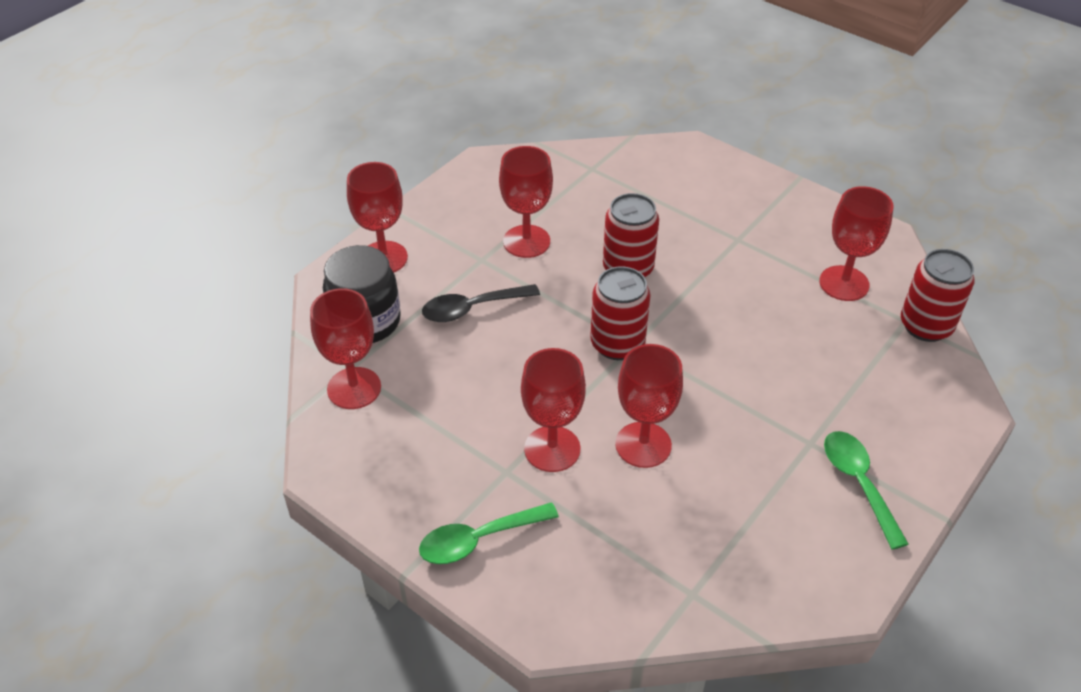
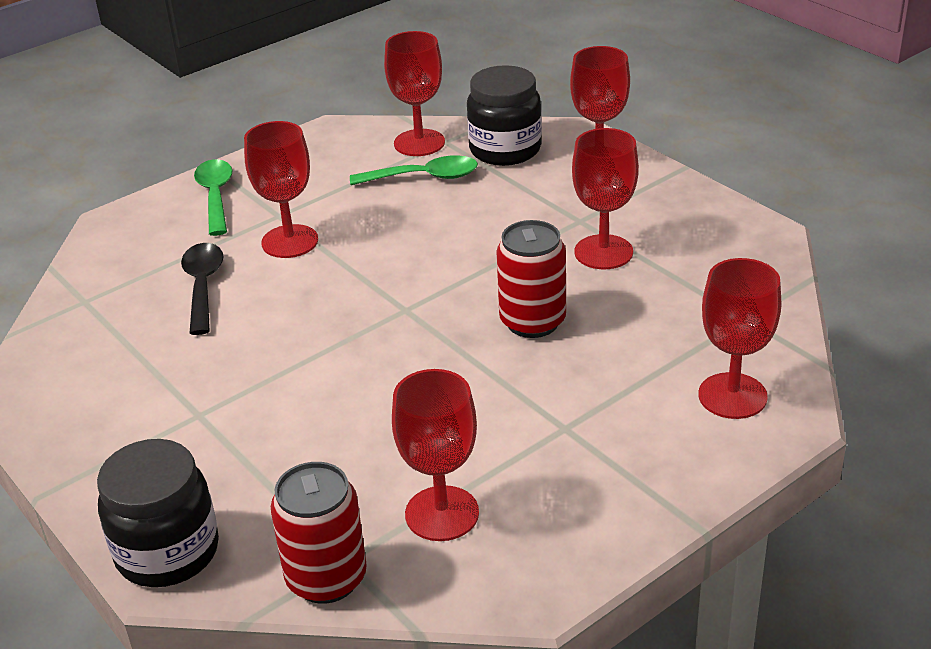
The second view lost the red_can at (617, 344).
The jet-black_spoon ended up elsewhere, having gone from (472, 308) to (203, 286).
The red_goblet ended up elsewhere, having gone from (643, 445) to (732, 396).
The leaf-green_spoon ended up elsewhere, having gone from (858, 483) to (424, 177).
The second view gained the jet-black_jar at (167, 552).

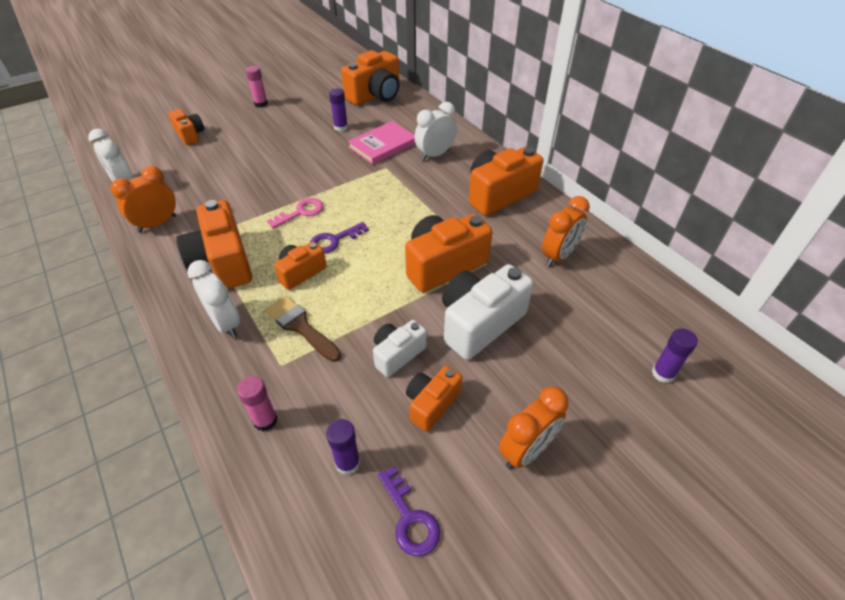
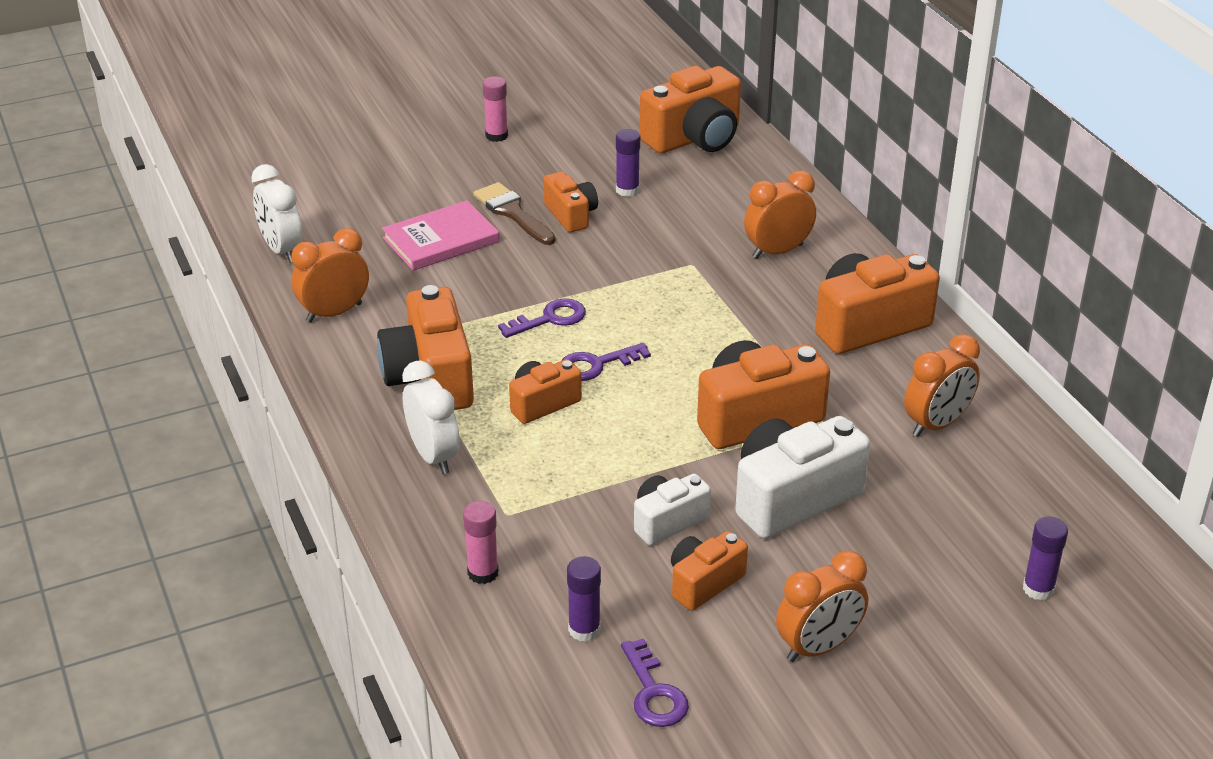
What was the white_clock at (435, 155) turned into the bright_orange_clock at (777, 251).
The bright_orange_photo_camera ended up elsewhere, having gone from (190, 135) to (571, 215).
The rose-pink_hardback ended up elsewhere, having gone from (383, 145) to (441, 240).
What was the rose-pink_key at (301, 212) turned into the royal_purple_key at (550, 319).
The russet_paint_brush ended up elsewhere, having gone from (300, 326) to (512, 212).

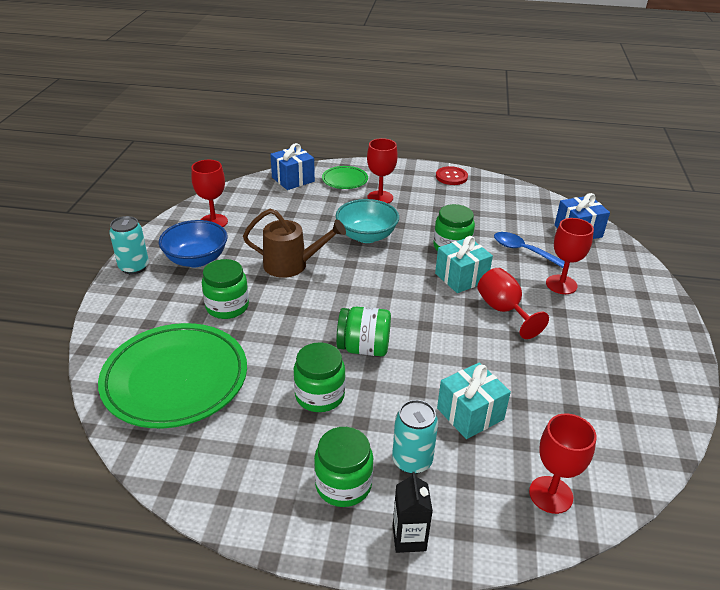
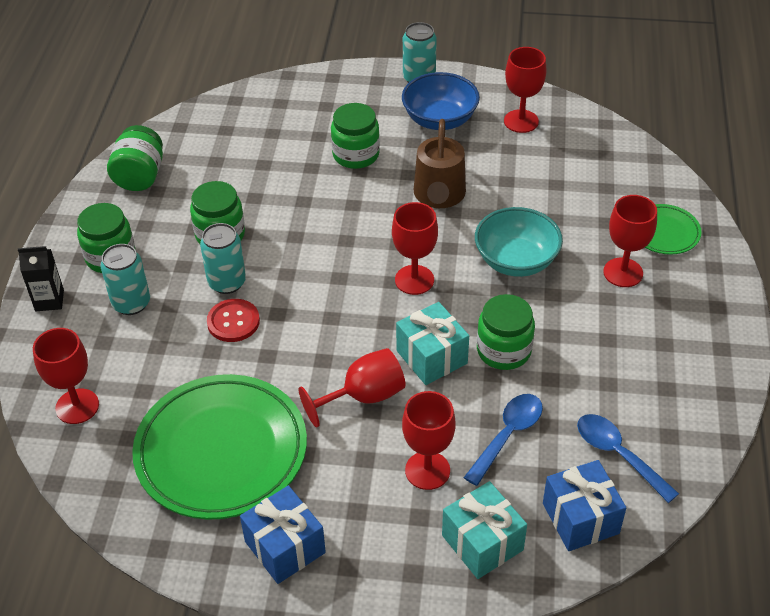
The blue_wrapped_gift ended up elsewhere, having gone from (293, 179) to (285, 547).
The red_button ended up elsewhere, having gone from (451, 177) to (233, 322).
The leaf-green_jar ended up elsewhere, having gone from (363, 348) to (140, 176).
The leaf-green_dinner_plate ended up elsewhere, having gone from (175, 379) to (221, 451).
The turquoise_wrapped_gift ended up elsewhere, having gone from (470, 414) to (482, 542).
The second view gained the red_goblet at (414, 280).
The second view gained the turquoise_can at (227, 282).
The second view gained the blue_spoon at (618, 454).

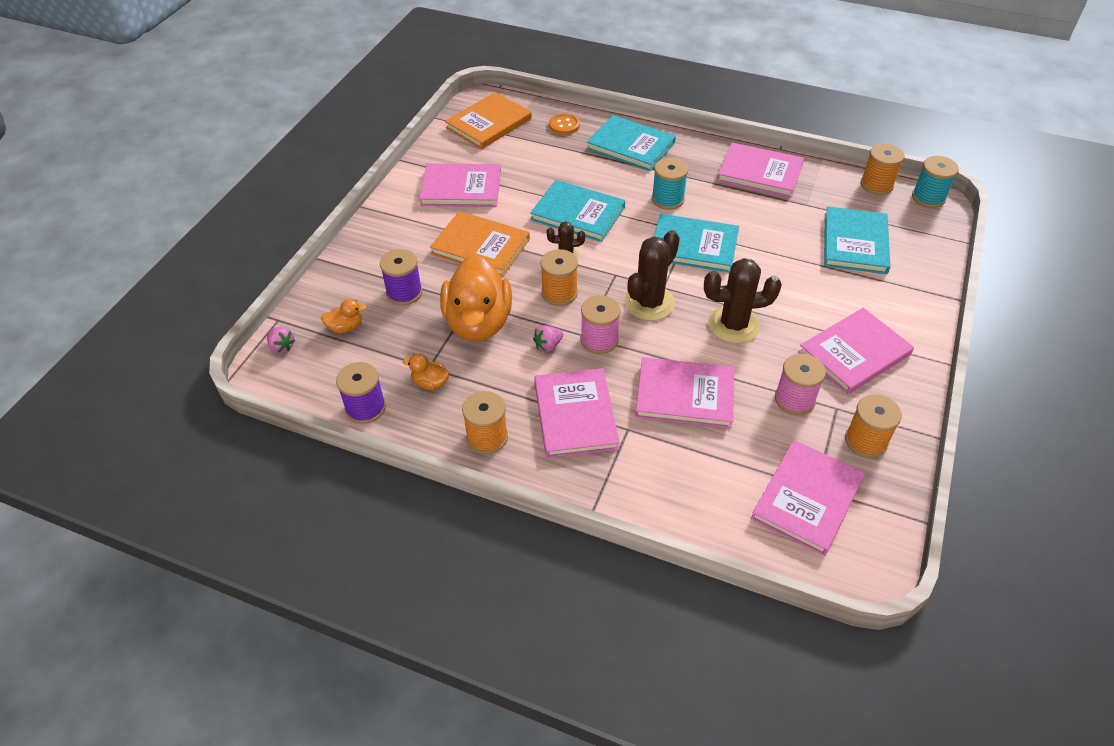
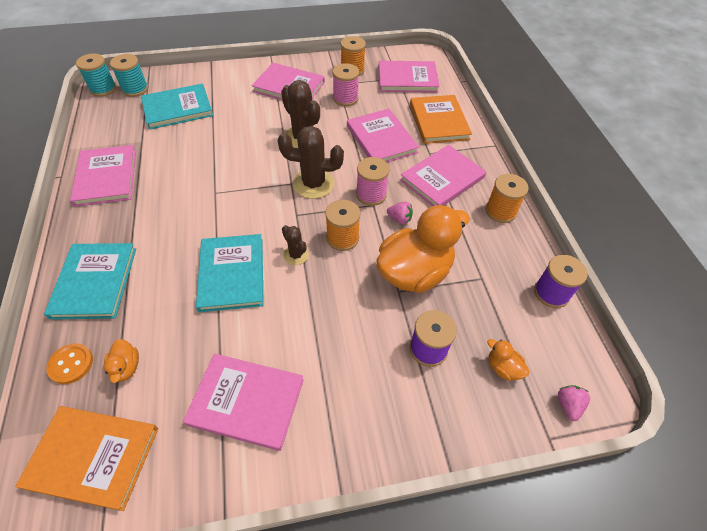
The second view lost the bright_orange_bobbin at (876, 185).
The turquoise_bobbin ended up elsewhere, having gone from (667, 199) to (135, 89).
The rose-pink_hardback at (461, 188) ended up facing another way, 45 degrees counterclockwise from before.
The bright_orange_hardback ended up elsewhere, having gone from (480, 246) to (439, 121).
The second view lost the turquoise_hardback at (694, 246).
The bright_orange_toy_duck ended up elsewhere, having gone from (430, 383) to (126, 367).

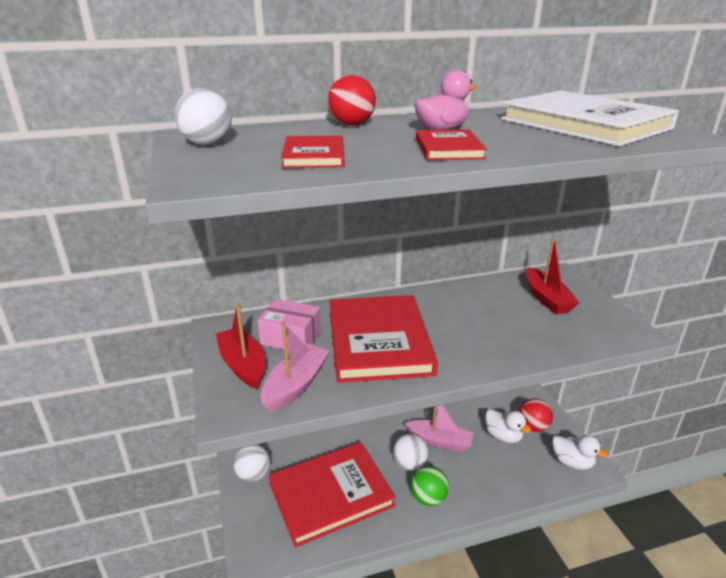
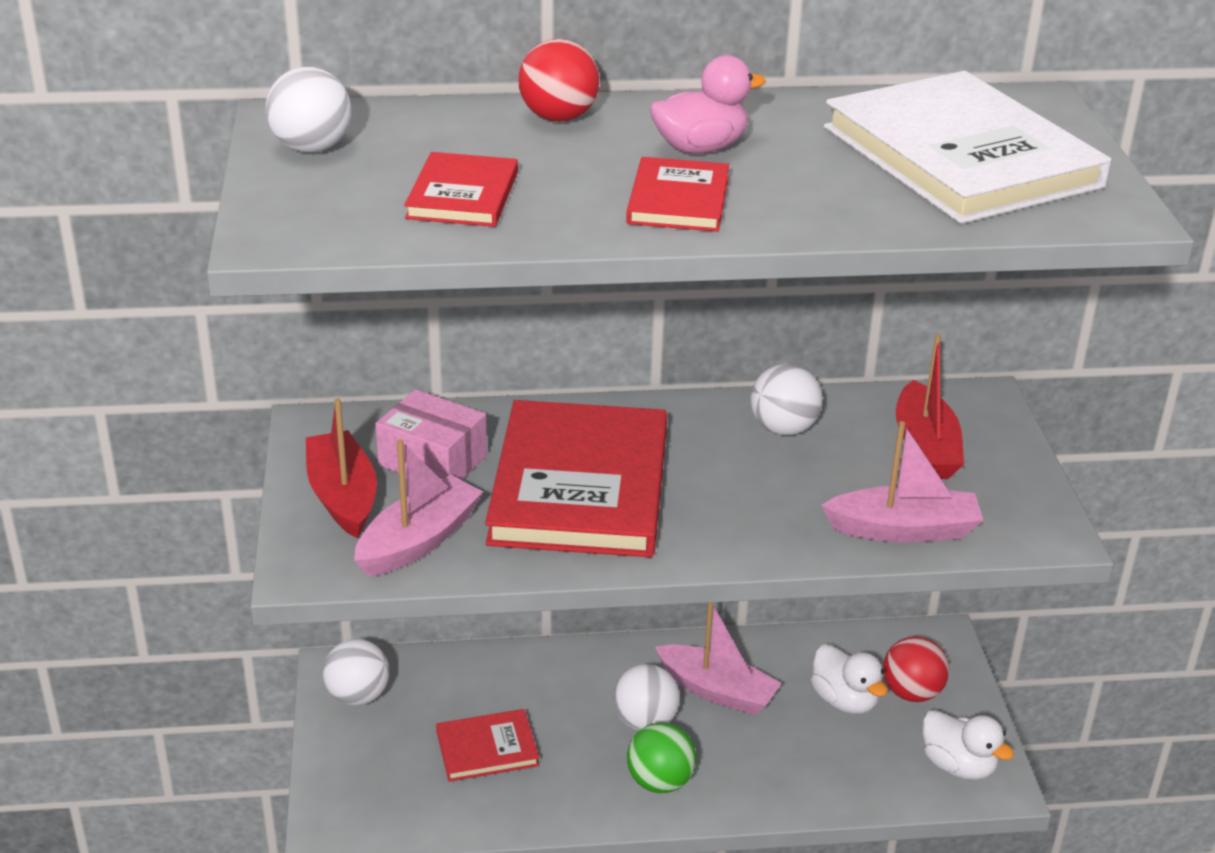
The size of the red_hardback at (331, 494) changed by a factor of 0.48.
The second view gained the white_ball at (783, 429).
The second view gained the rose-pink_sailboat at (903, 530).

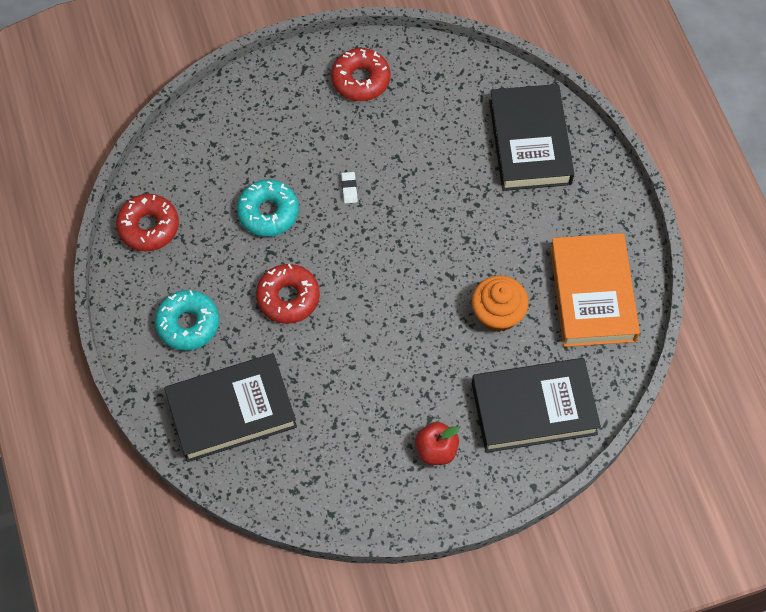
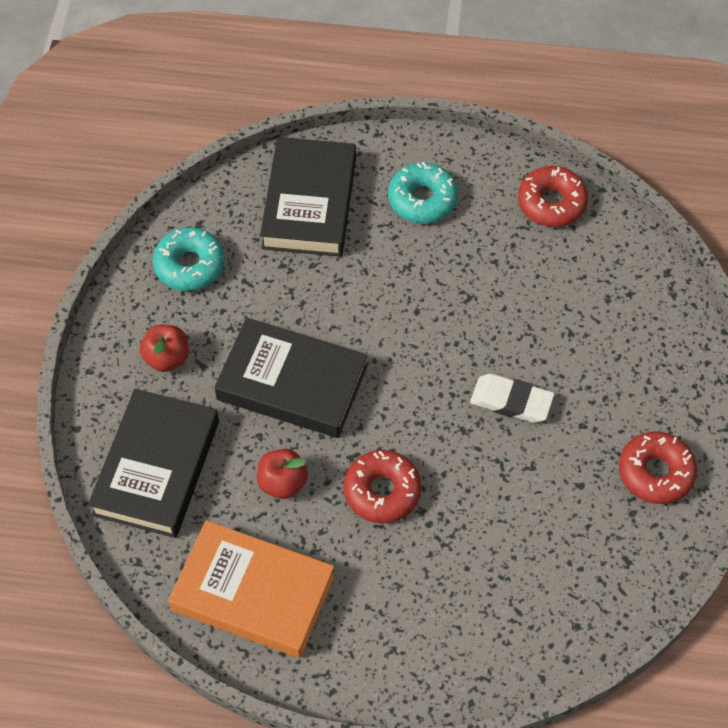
The jet-black_hardback ended up elsewhere, having gone from (530, 142) to (292, 383).
The size of the white_pencil_eraser at (349, 189) changed by a factor of 1.99.
The turquoise_donut ended up elsewhere, having gone from (268, 212) to (189, 265).
The red_donut ended up elsewhere, having gone from (288, 298) to (382, 491).
Where the bright_orange_muffin stood at (497, 314), the red_toy_apple came to stand at (282, 483).

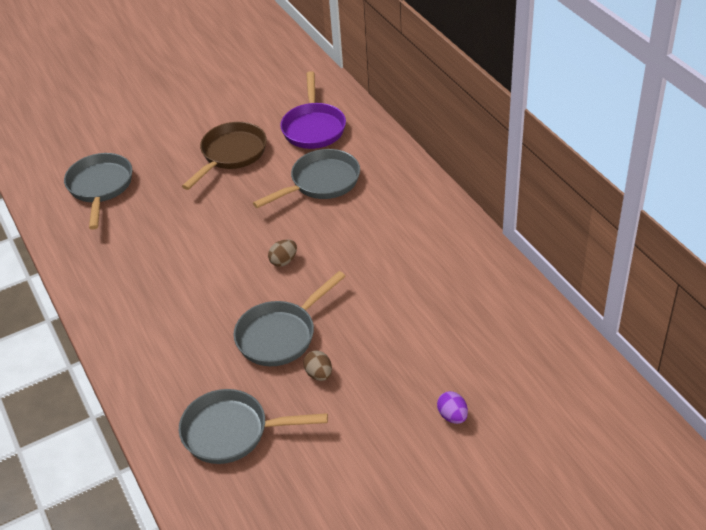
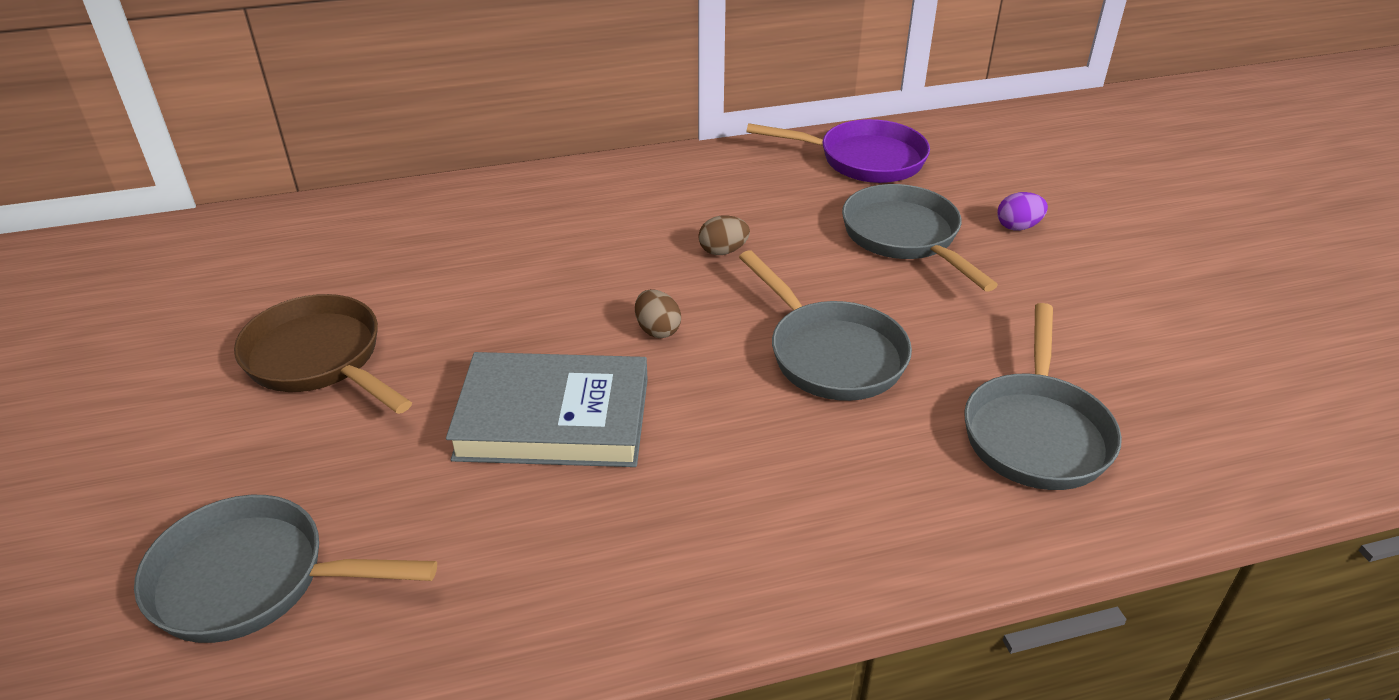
The royal_purple_pan ended up elsewhere, having gone from (313, 127) to (863, 160).
The ash-grey_pan ended up elsewhere, having gone from (321, 183) to (905, 237).
The russet_toy_egg ended up elsewhere, having gone from (319, 374) to (723, 251).
The second view gained the ash-grey_hardback at (553, 418).

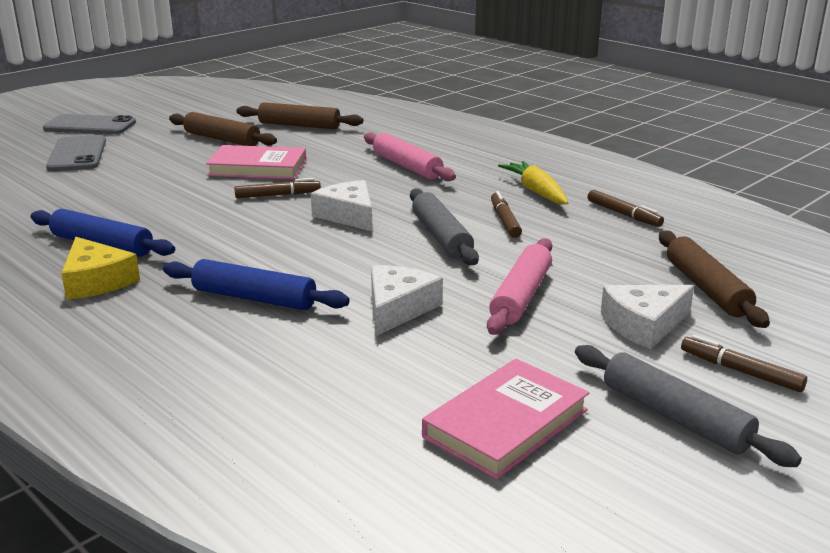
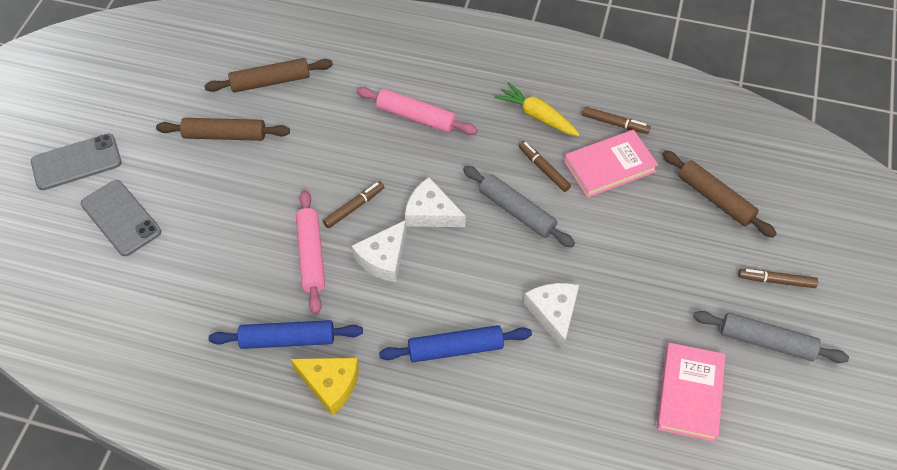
The rose-pink_hardback ended up elsewhere, having gone from (258, 168) to (609, 166).
The rose-pink_pastry_roller ended up elsewhere, having gone from (521, 296) to (311, 255).
The white_cheese_wedge ended up elsewhere, having gone from (643, 325) to (383, 258).

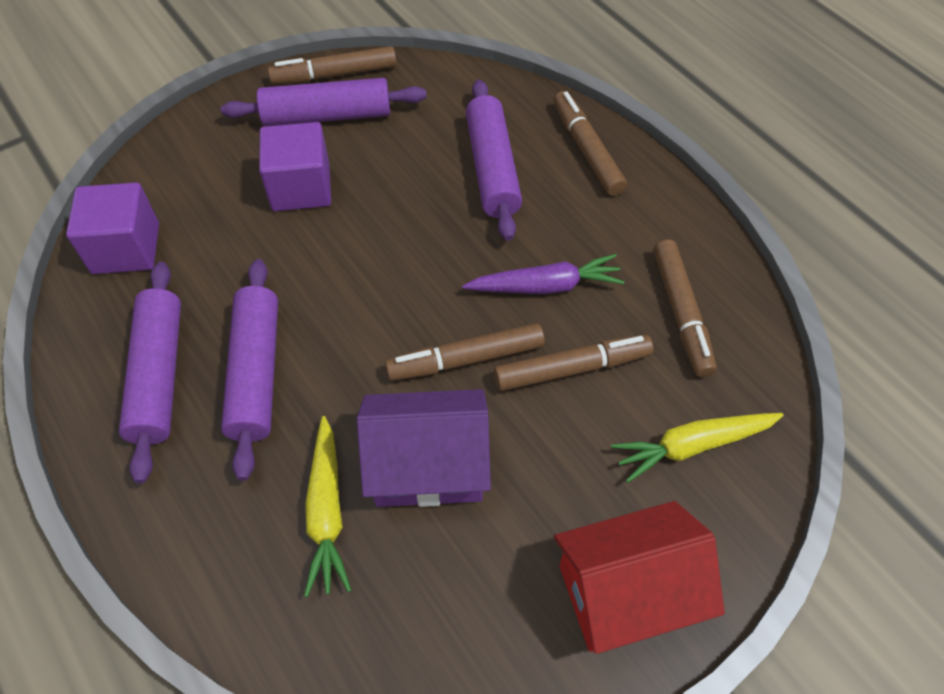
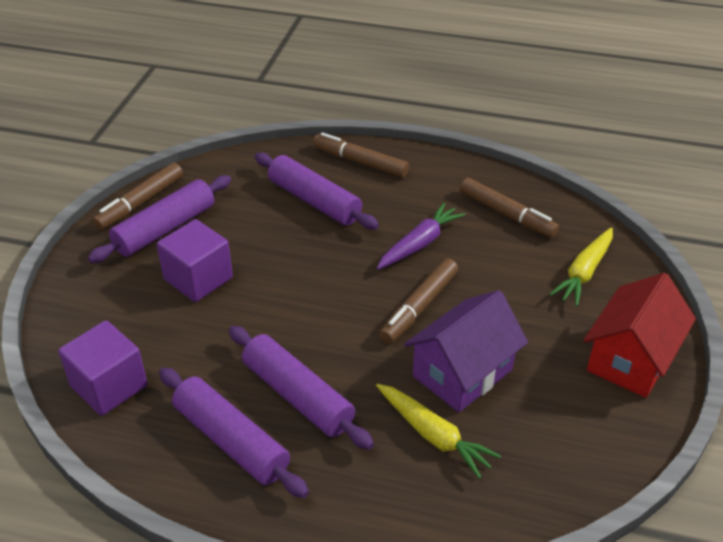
The second view lost the russet_marker_pen at (572, 368).

